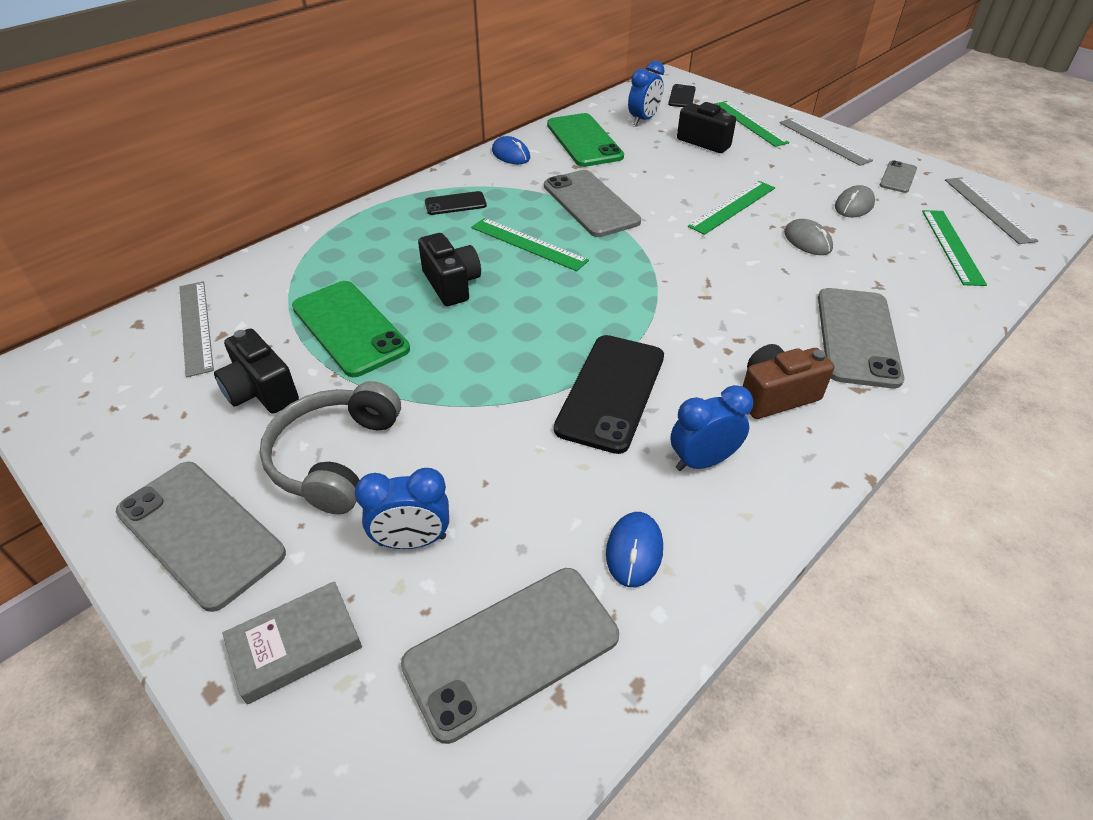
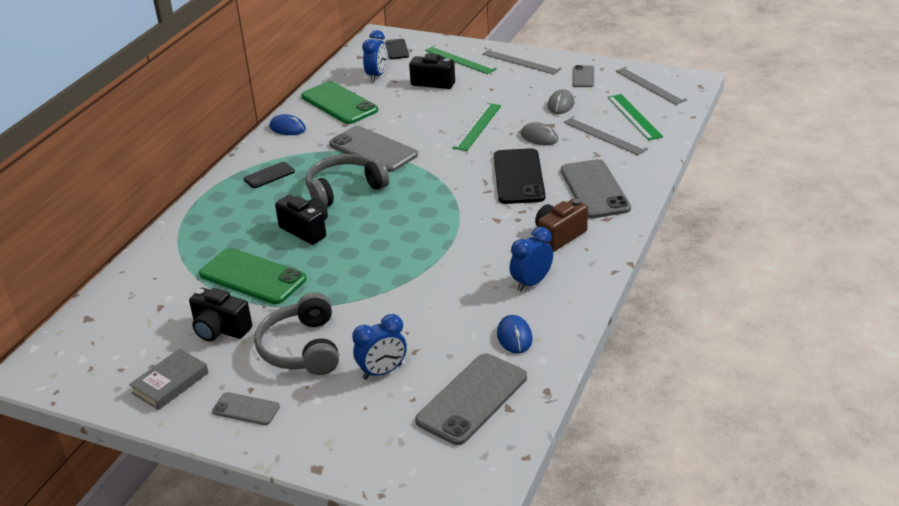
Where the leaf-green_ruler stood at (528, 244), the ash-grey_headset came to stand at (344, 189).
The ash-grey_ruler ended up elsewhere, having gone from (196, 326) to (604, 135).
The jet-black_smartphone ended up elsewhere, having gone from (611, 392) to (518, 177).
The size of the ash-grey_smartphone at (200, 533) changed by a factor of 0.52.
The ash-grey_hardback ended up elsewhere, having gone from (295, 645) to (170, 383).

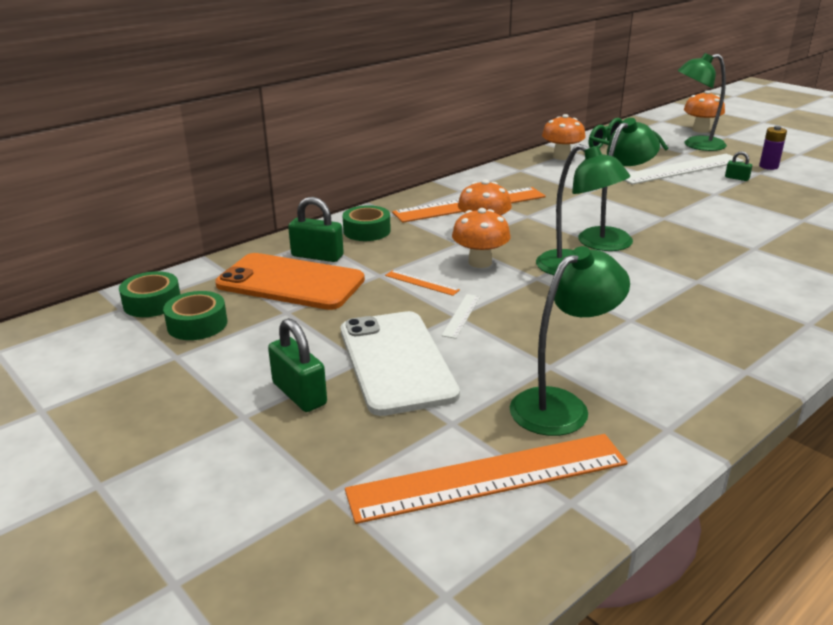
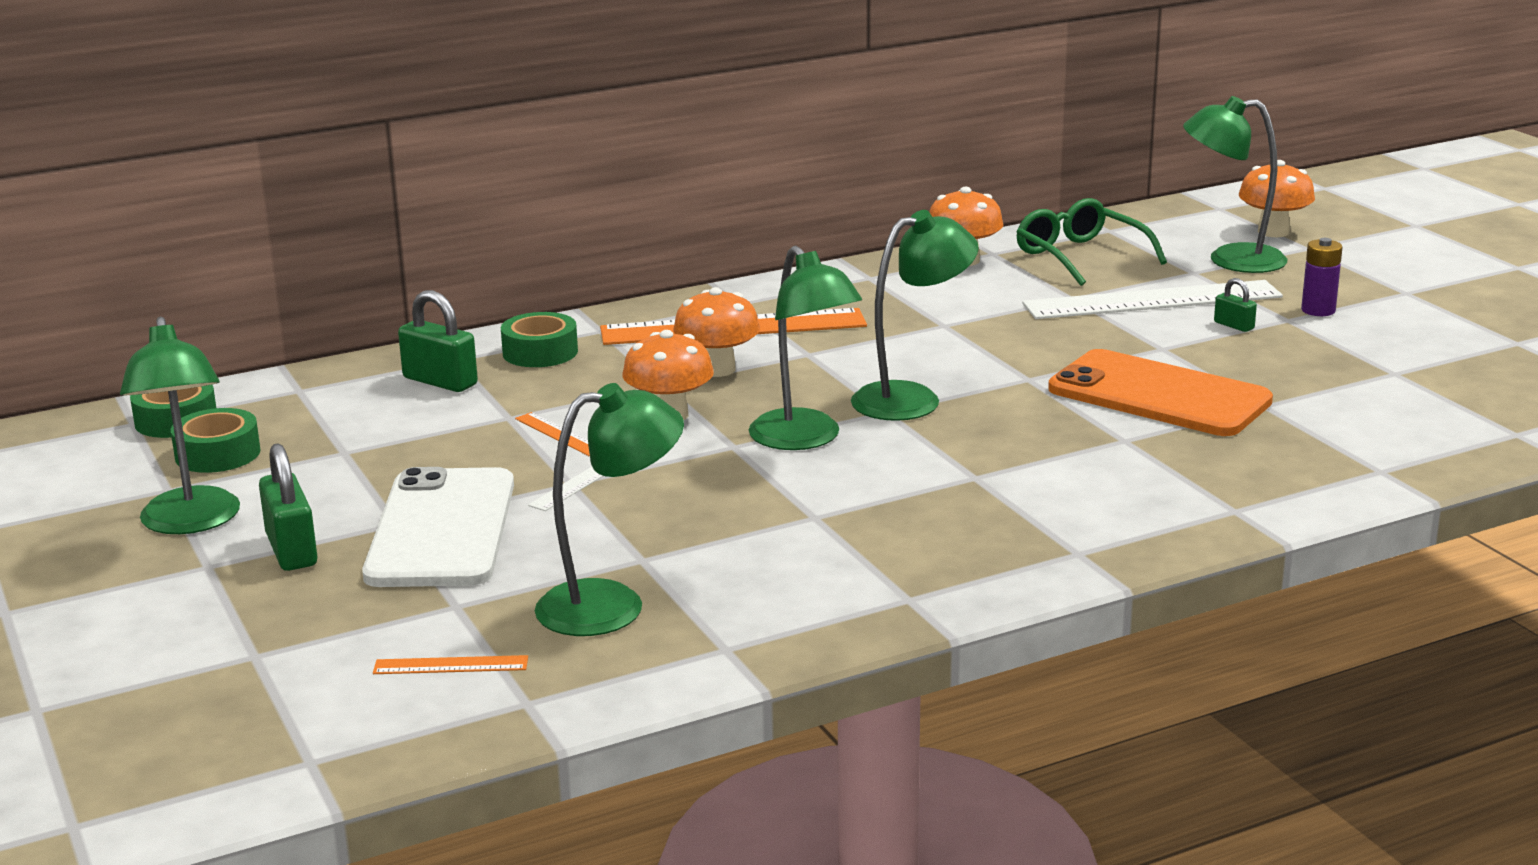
The bright_orange_smartphone ended up elsewhere, having gone from (290, 282) to (1159, 395).
The size of the bright_orange_ruler at (488, 477) changed by a factor of 0.42.
The second view gained the leaf-green_reading_lamp at (191, 522).

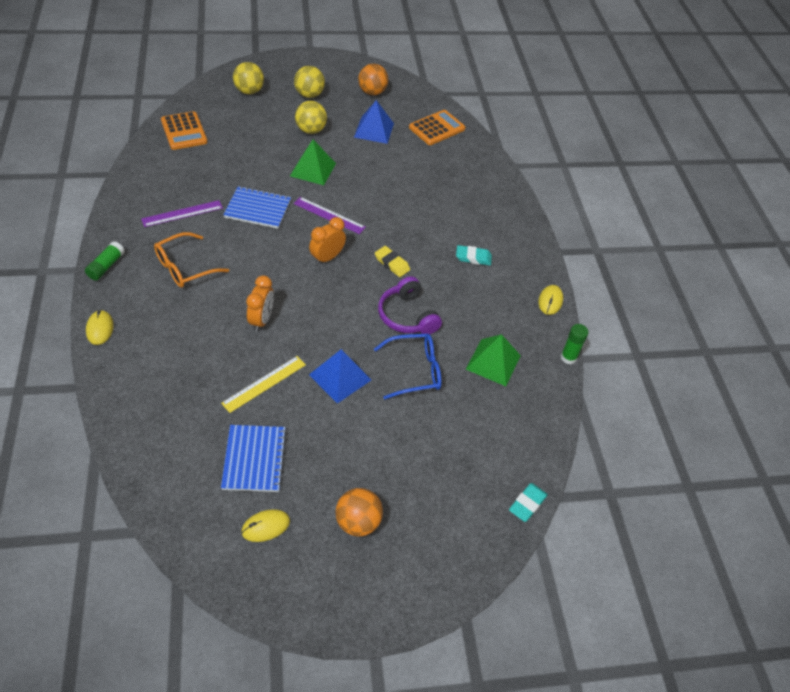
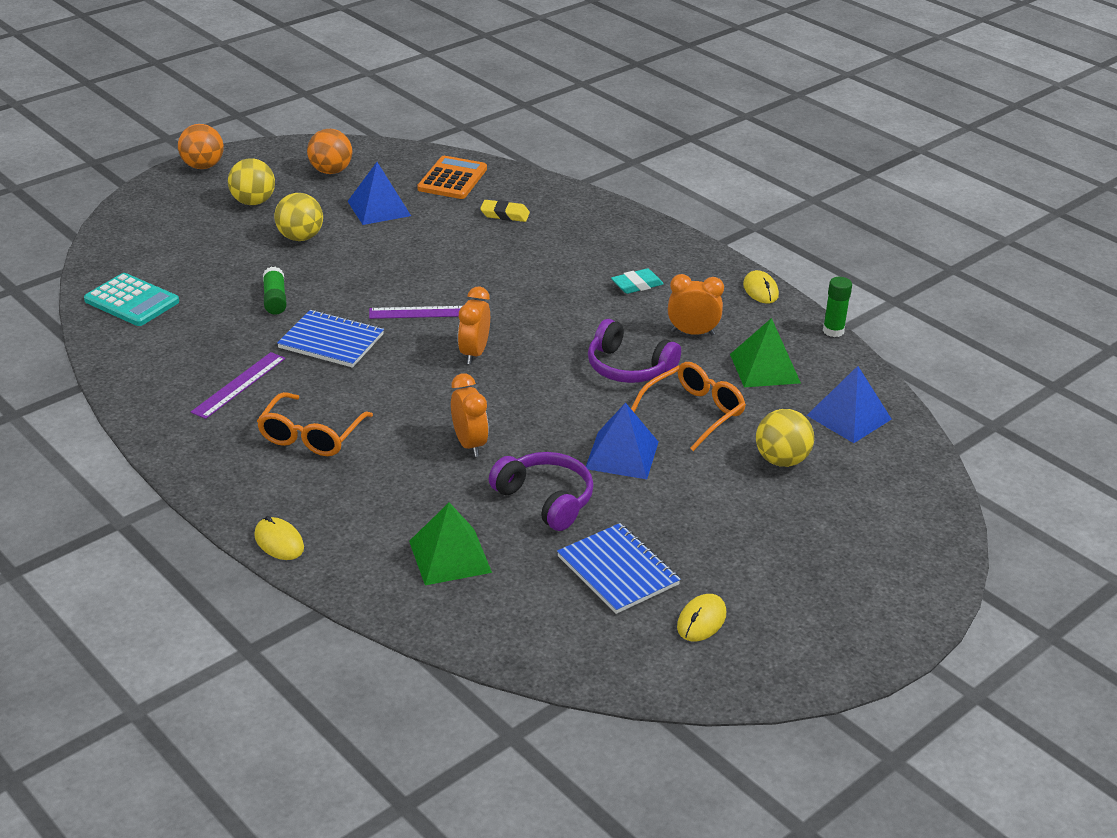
The yellow_ball ended up elsewhere, having gone from (249, 91) to (781, 460).
What was the bright_orange_adding_machine at (184, 131) turned into the turquoise_adding_machine at (132, 301).
The leaf-green_pyramid ended up elsewhere, having gone from (313, 169) to (449, 556).
The blue_notebook at (258, 209) ended up facing another way, 45 degrees clockwise from before.
The leaf-green_glue ended up elsewhere, having gone from (106, 266) to (275, 299).
The yellow_pencil_eraser ended up elsewhere, having gone from (392, 263) to (505, 214).
What was the blue_glasses at (414, 371) turned into the bright_orange_glasses at (693, 413).
Where the yellow_ruler stood at (264, 383), the royal_purple_headset came to stand at (545, 500).
The second view lost the turquoise_pencil_eraser at (527, 504).
The bright_orange_ball ended up elsewhere, having gone from (358, 522) to (203, 166).
The second view gained the bright_orange_clock at (692, 333).
The second view gained the blue_pyramid at (849, 417).

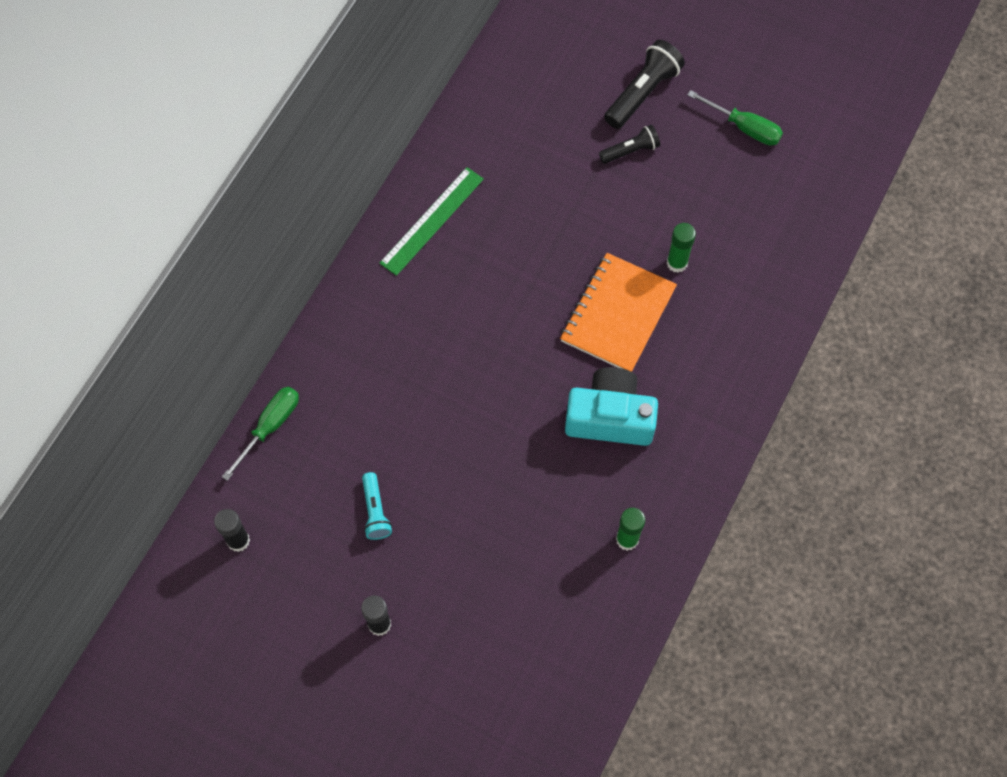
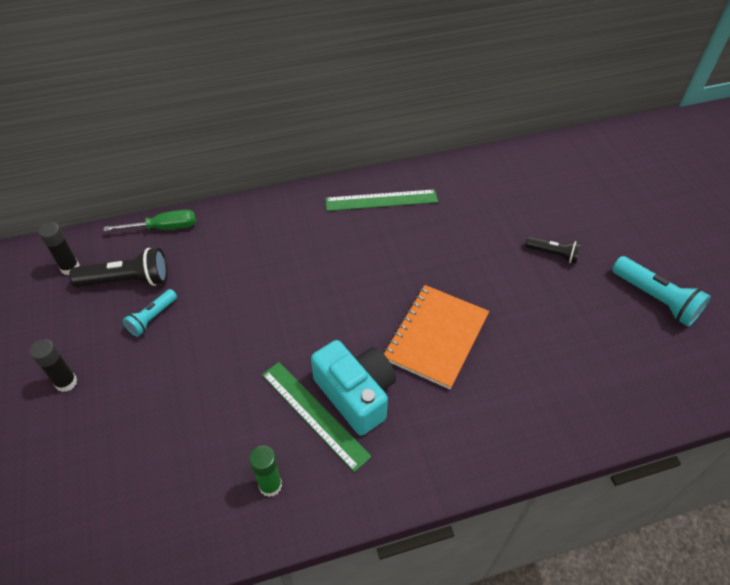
The jet-black_flashlight ended up elsewhere, having gone from (642, 93) to (127, 280).
Where the leaf-green_hand_screwdriver stood at (744, 127), the turquoise_flashlight came to stand at (655, 299).
The second view lost the leaf-green_glue at (677, 263).
The bright_orange_notebook at (617, 314) ended up facing another way, 45 degrees counterclockwise from before.
The second view gained the leaf-green_ruler at (314, 414).

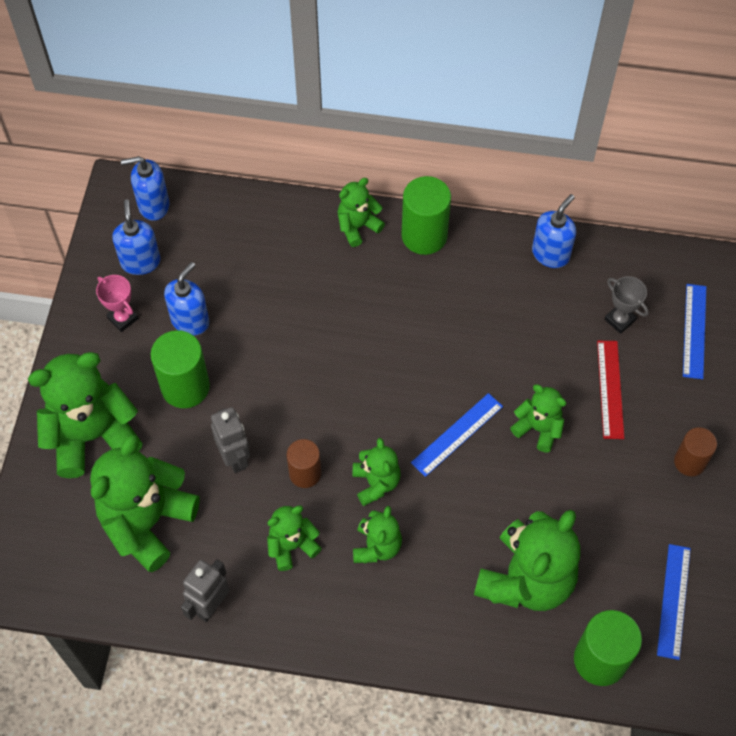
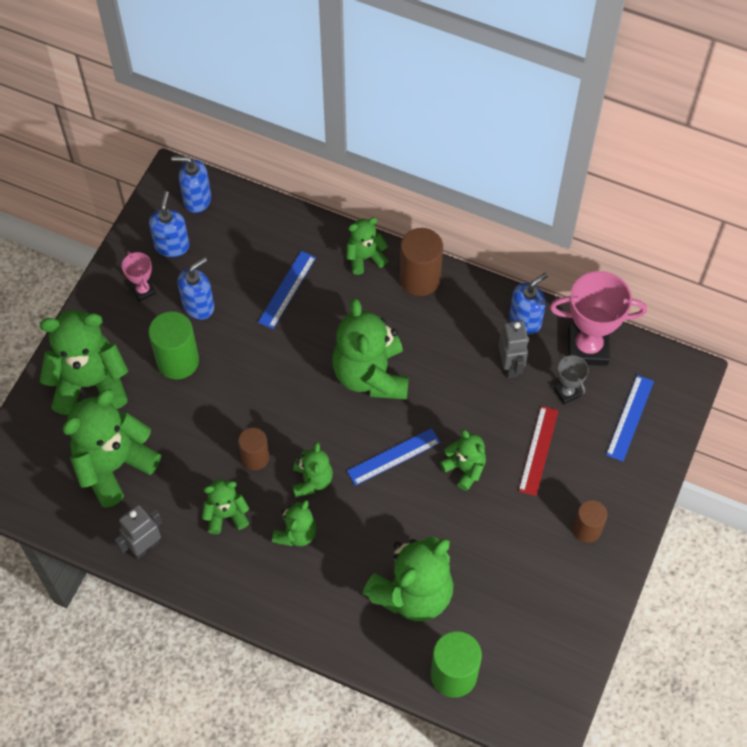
What was the leaf-green_cylinder_shape at (424, 235) turned into the russet_cylinder_shape at (420, 279).
The ash-grey_robot_figure ended up elsewhere, having gone from (235, 458) to (510, 366).
The blue_ruler ended up elsewhere, having gone from (673, 601) to (287, 289).
The second view gained the rose-pink_prize_cup at (587, 347).
The second view gained the leaf-green_stuffed_bear at (371, 375).

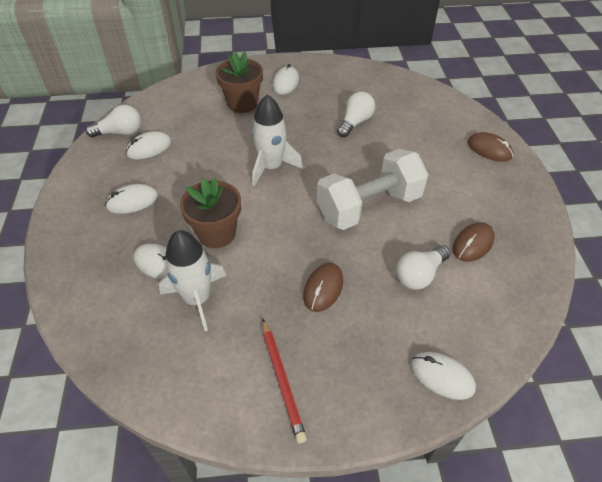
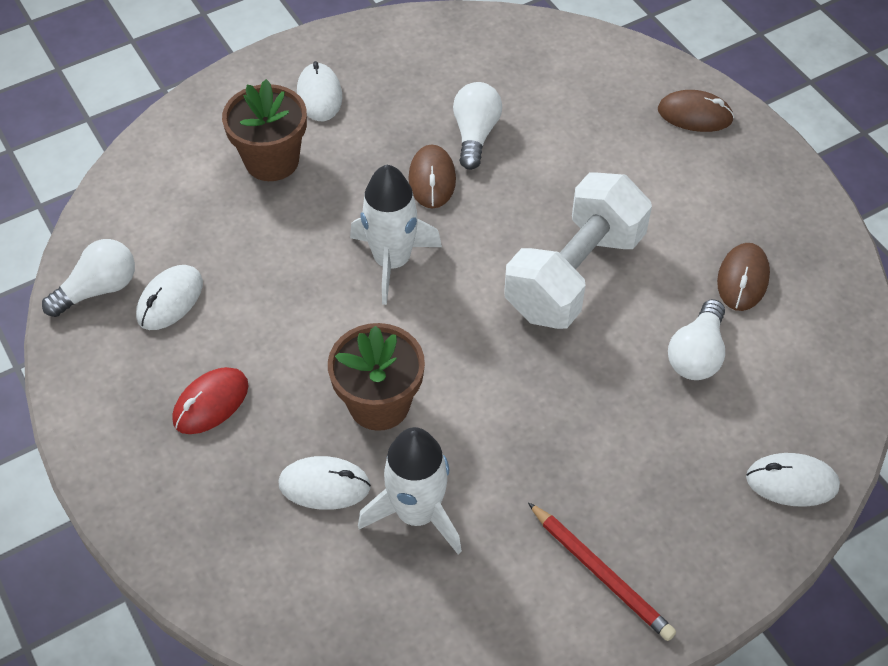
What was the white_PC_mouse at (132, 201) turned into the red_PC_mouse at (211, 403).
The russet_PC_mouse ended up elsewhere, having gone from (323, 288) to (432, 179).

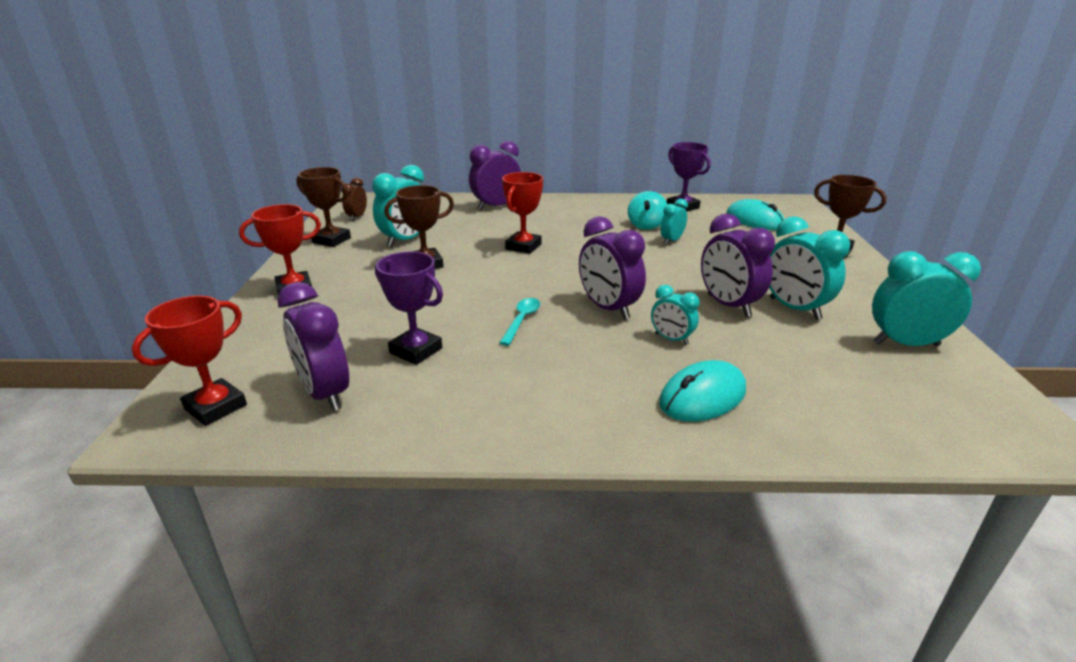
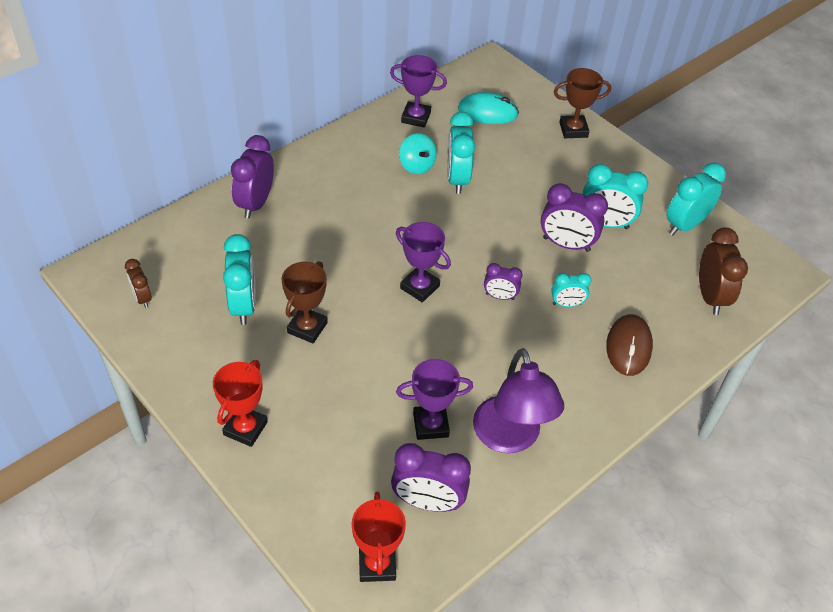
The second view lost the russet_prize_cup at (331, 240).
The second view lost the red_prize_cup at (523, 247).
The size of the turquoise_clock at (671, 241) changed by a factor of 1.75.
The size of the royal_purple_clock at (608, 308) changed by a factor of 0.57.
The second view lost the turquoise_spoon at (521, 320).
What was the turquoise_PC_mouse at (702, 396) turned into the russet_PC_mouse at (628, 347).
The second view gained the royal_purple_prize_cup at (419, 287).
The second view gained the russet_clock at (710, 296).
The second view gained the royal_purple_reading_lamp at (510, 438).

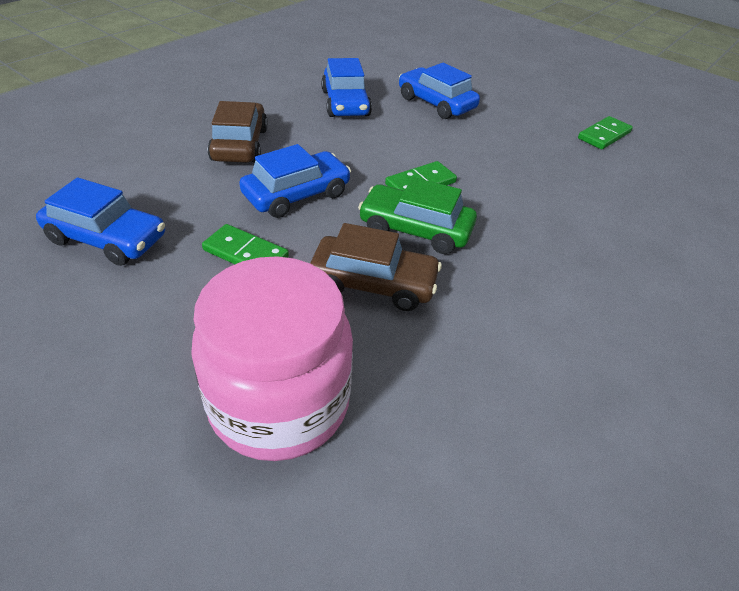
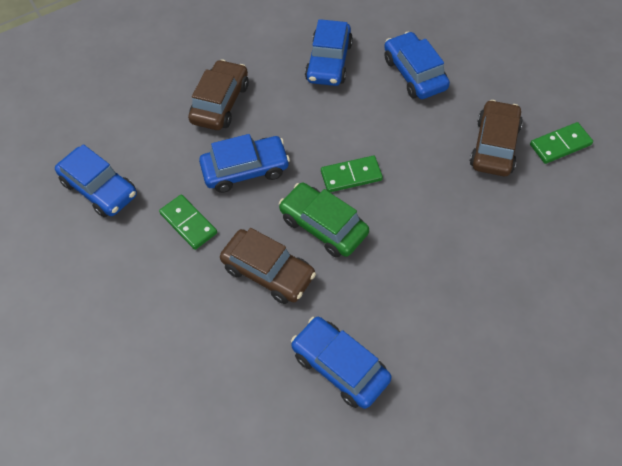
The second view lost the rose-pink_jar at (279, 403).
The second view gained the russet_toy_car at (494, 146).
The second view gained the blue_toy_car at (340, 366).

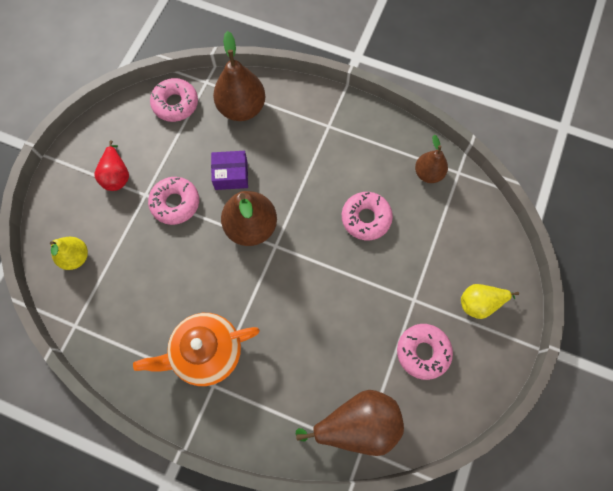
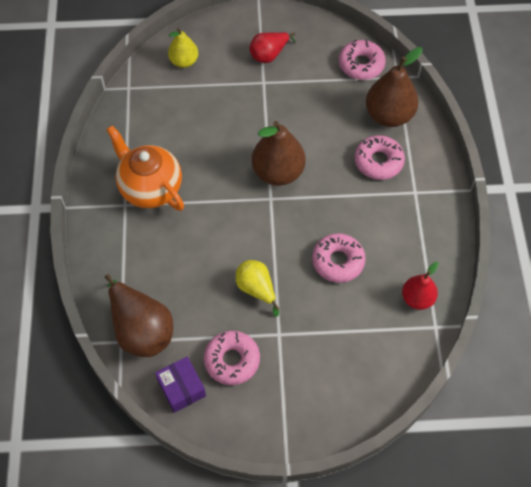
What was the russet_toy_pear at (428, 173) turned into the red_toy_pear at (417, 298).
The royal_purple_parcel ended up elsewhere, having gone from (231, 175) to (181, 388).
The rose-pink_donut ended up elsewhere, having gone from (175, 203) to (378, 161).
The yellow_toy_pear ended up elsewhere, having gone from (480, 303) to (256, 289).

